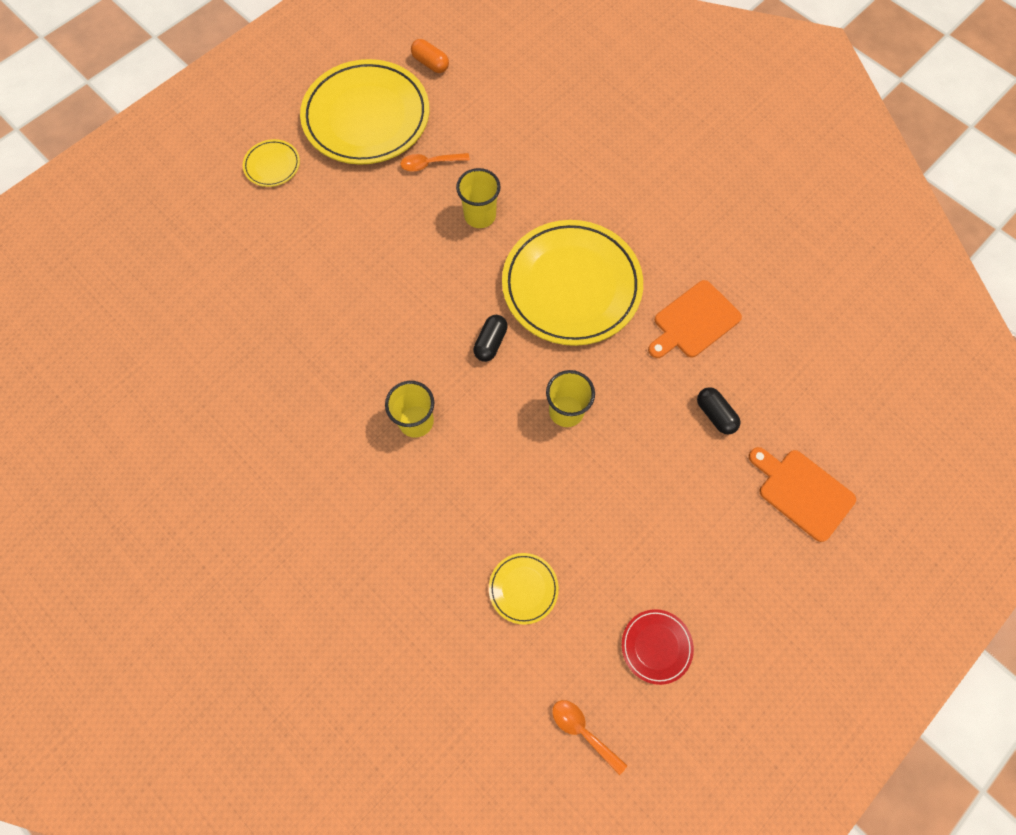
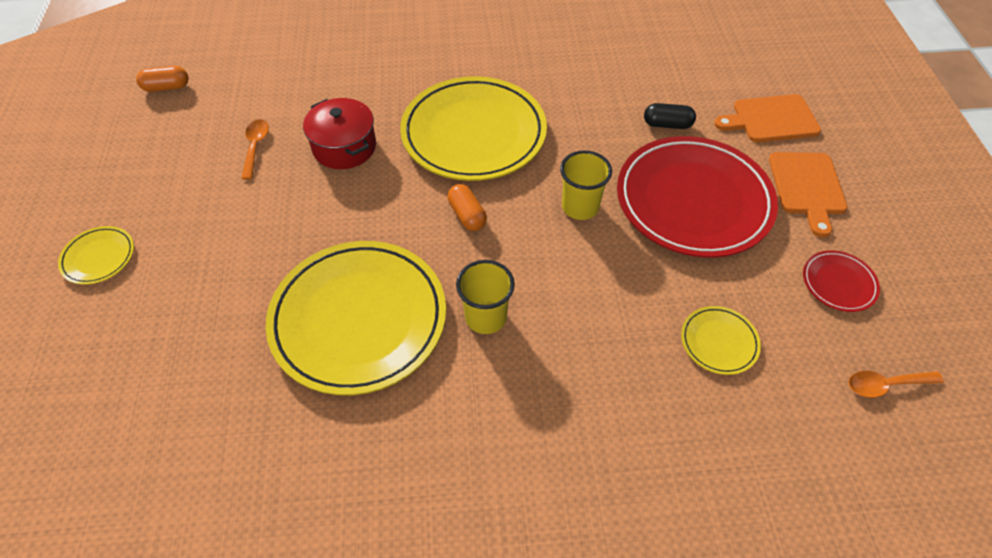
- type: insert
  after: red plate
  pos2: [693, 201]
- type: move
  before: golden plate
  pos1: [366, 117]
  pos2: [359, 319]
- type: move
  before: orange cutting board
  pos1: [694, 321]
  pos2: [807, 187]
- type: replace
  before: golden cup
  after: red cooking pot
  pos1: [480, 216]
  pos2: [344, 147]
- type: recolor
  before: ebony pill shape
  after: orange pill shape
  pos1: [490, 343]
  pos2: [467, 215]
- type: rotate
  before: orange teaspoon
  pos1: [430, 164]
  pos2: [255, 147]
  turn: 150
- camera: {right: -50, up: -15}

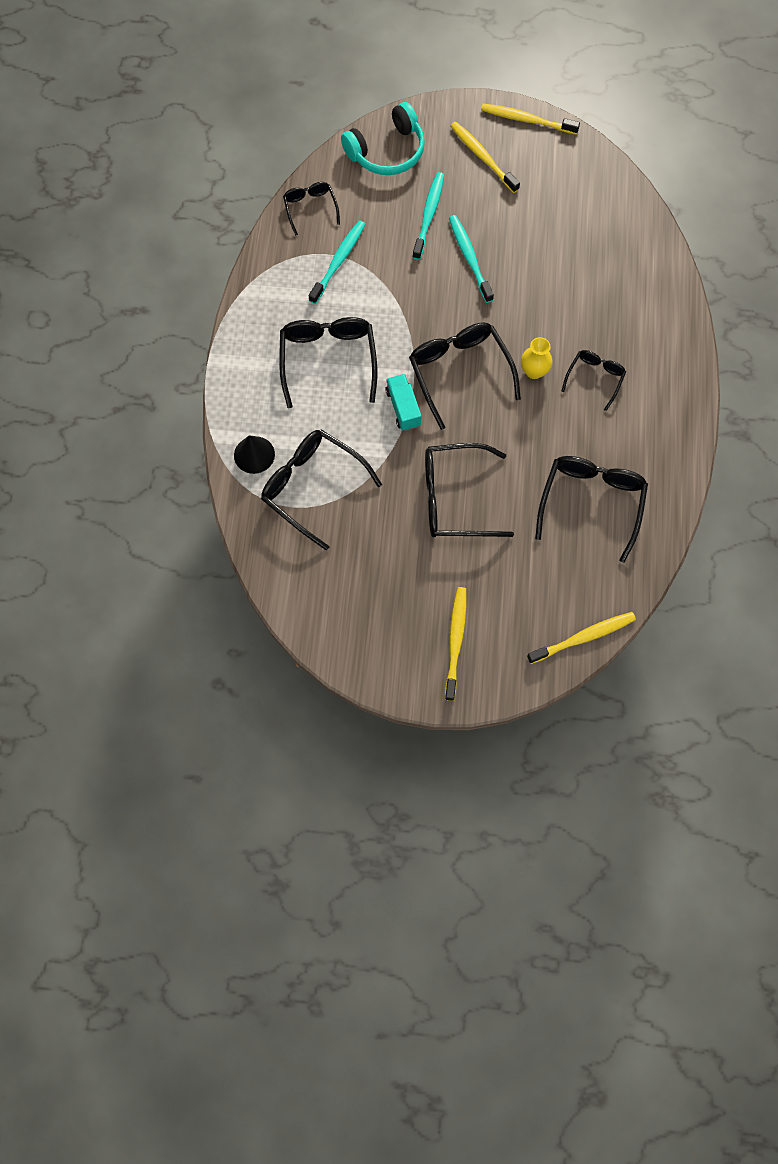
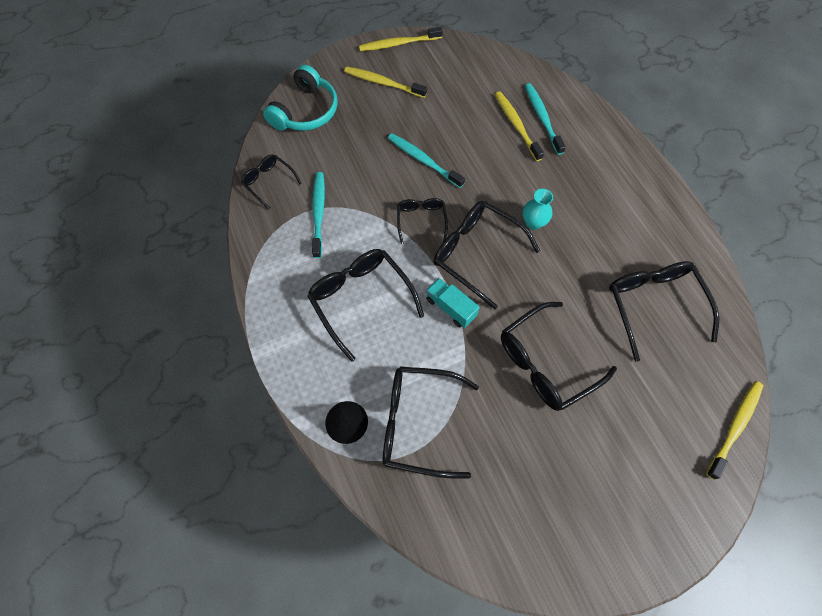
- type: move
  before: turquoise tooth brush
  pos1: [429, 215]
  pos2: [542, 118]
- type: move
  before: golden tooth brush
  pos1: [455, 641]
  pos2: [516, 125]
- type: move
  before: ebony spectacles
  pos1: [594, 378]
  pos2: [421, 220]
- type: recolor
  before: golden vase
  after: turquoise vase
  pos1: [534, 371]
  pos2: [533, 222]
- camera: {right: -30, up: -5}

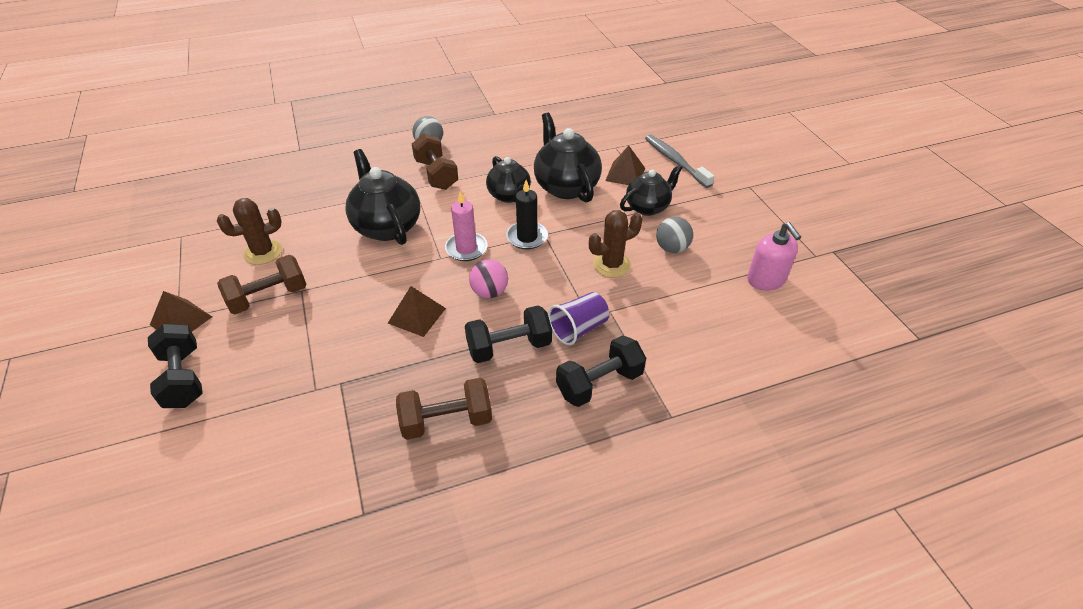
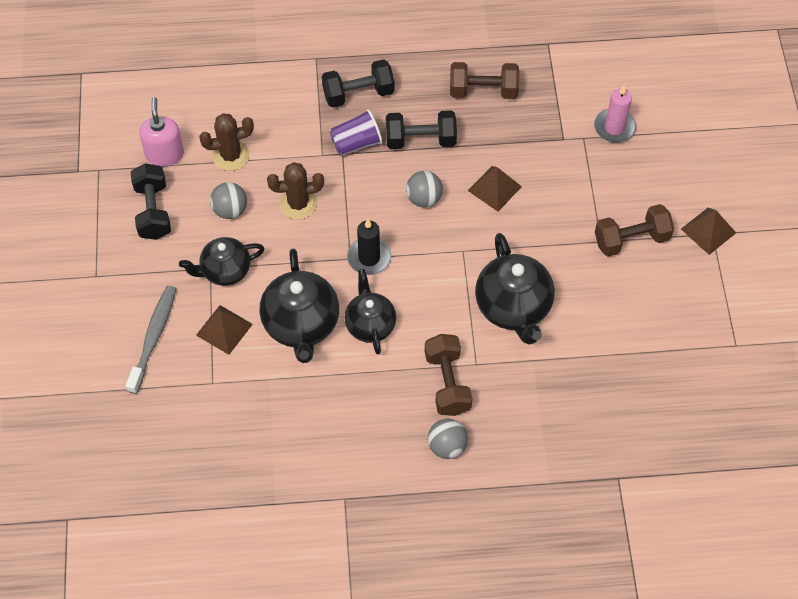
- type: move
  before: ebony hand weight
  pos1: [183, 378]
  pos2: [153, 211]
- type: move
  before: russet cactus
  pos1: [263, 252]
  pos2: [231, 156]
- type: move
  before: rosy candle
  pos1: [466, 248]
  pos2: [614, 127]
- type: recolor
  before: rosy sphere
  after: grey sphere
  pos1: [489, 292]
  pos2: [424, 198]
- type: rotate
  before: grey tooth brush
  pos1: [675, 161]
  pos2: [153, 338]
  turn: -150
- camera: {right: -165, up: 15}

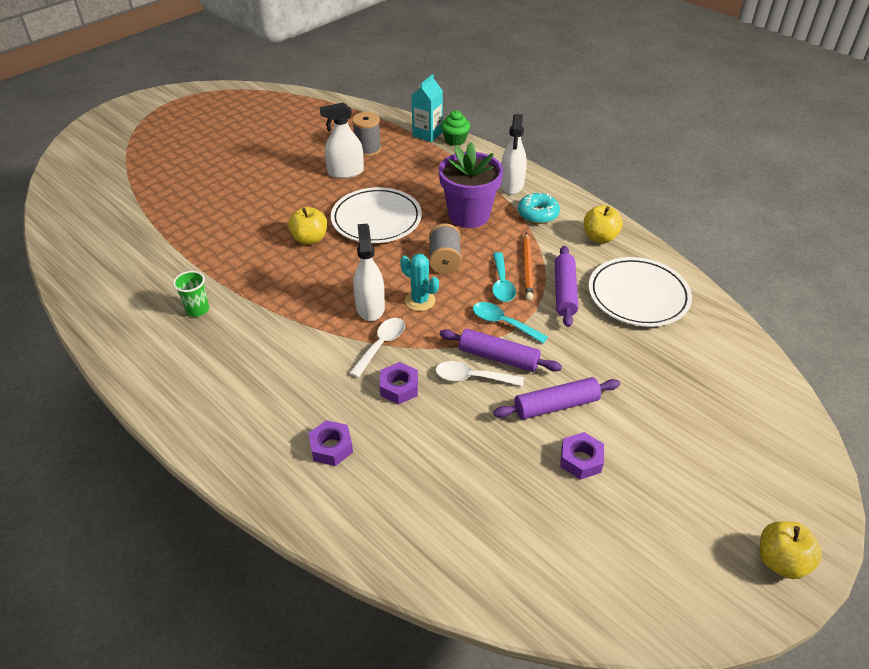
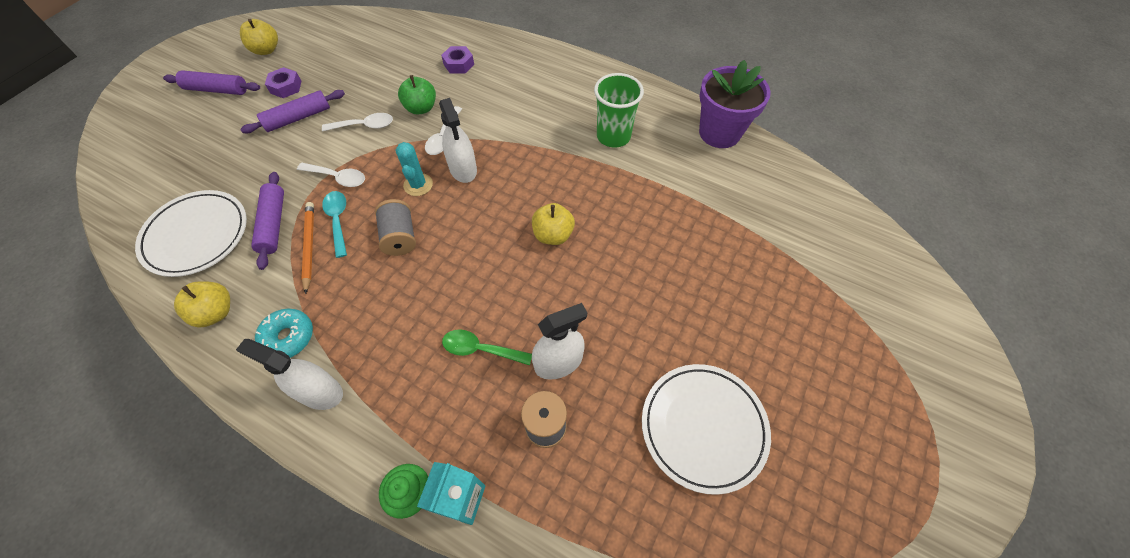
- type: insert
  after: emerald teaspoon
  pos2: [480, 349]
- type: move
  before: snow-white plate
  pos1: [376, 219]
  pos2: [703, 427]
- type: move
  before: purple potted plant
  pos1: [469, 215]
  pos2: [719, 133]
- type: move
  before: purple dough roller
  pos1: [498, 357]
  pos2: [217, 90]
- type: move
  before: golden apple fruit
  pos1: [781, 561]
  pos2: [266, 50]
- type: replace
  before: purple nut
  after: emerald apple fruit
  pos1: [399, 387]
  pos2: [421, 108]
- type: recolor
  before: turquoise teaspoon
  after: snow-white teaspoon
  pos1: [503, 323]
  pos2: [338, 177]
- type: rotate
  before: turquoise cactus
  pos1: [420, 300]
  pos2: [418, 185]
  turn: 60
- type: rotate
  before: snow-white sprayer
  pos1: [512, 184]
  pos2: [320, 392]
  turn: -60
- type: resize
  before: emerald cup
  pos1: [197, 309]
  pos2: [613, 136]
  scale: 1.69
- camera: {right: 165, up: 15}

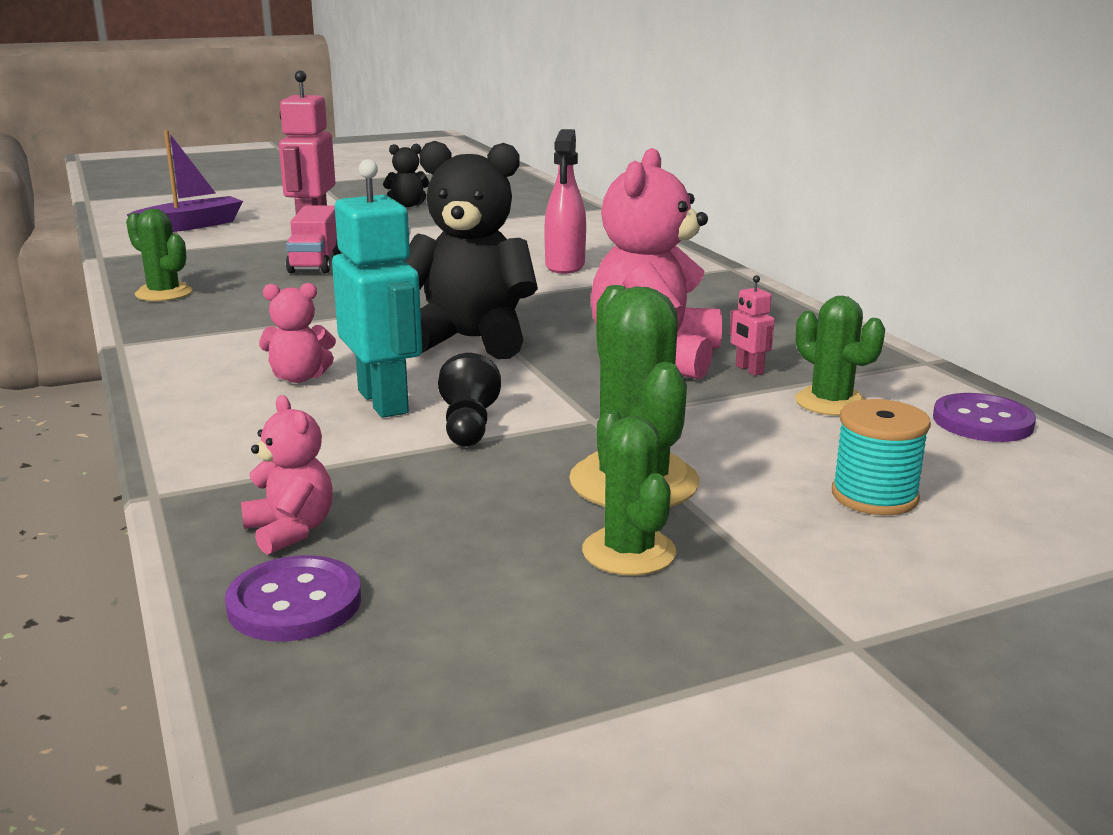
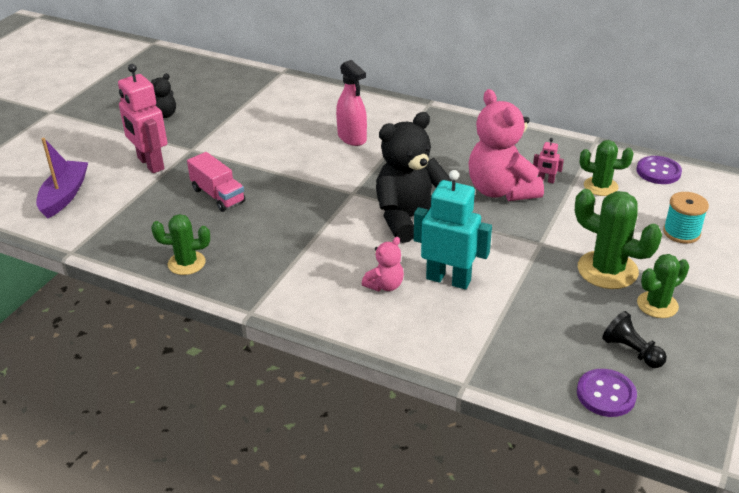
- type: delete
  before: rosy stuffed bear
  pos1: [290, 531]
- type: move
  before: ebony chess pawn
  pos1: [468, 426]
  pos2: [631, 351]
- type: rotate
  before: emerald cactus
  pos1: [628, 552]
  pos2: [657, 305]
  turn: -60
- camera: {right: -40, up: 15}

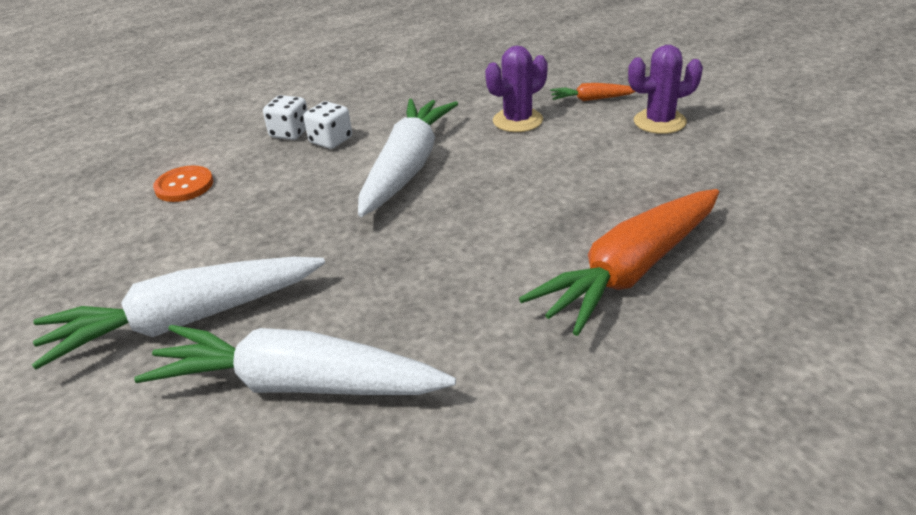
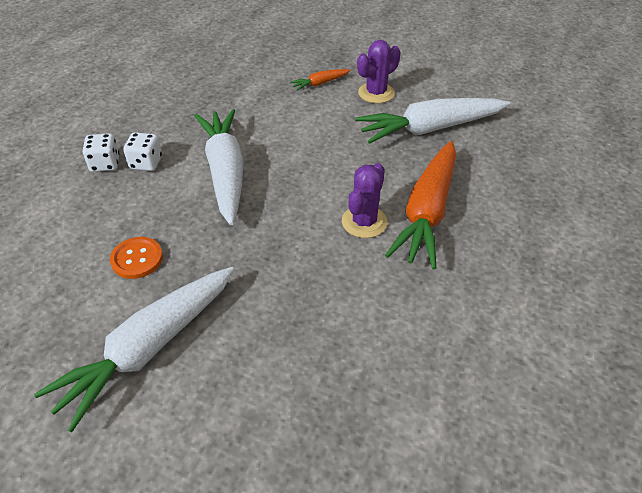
- type: move
  before: snow-white root vegetable
  pos1: [296, 384]
  pos2: [429, 129]
- type: move
  before: orange sewing button
  pos1: [184, 186]
  pos2: [137, 259]
- type: move
  before: purple cactus
  pos1: [517, 121]
  pos2: [364, 222]
- camera: {right: -30, up: 10}

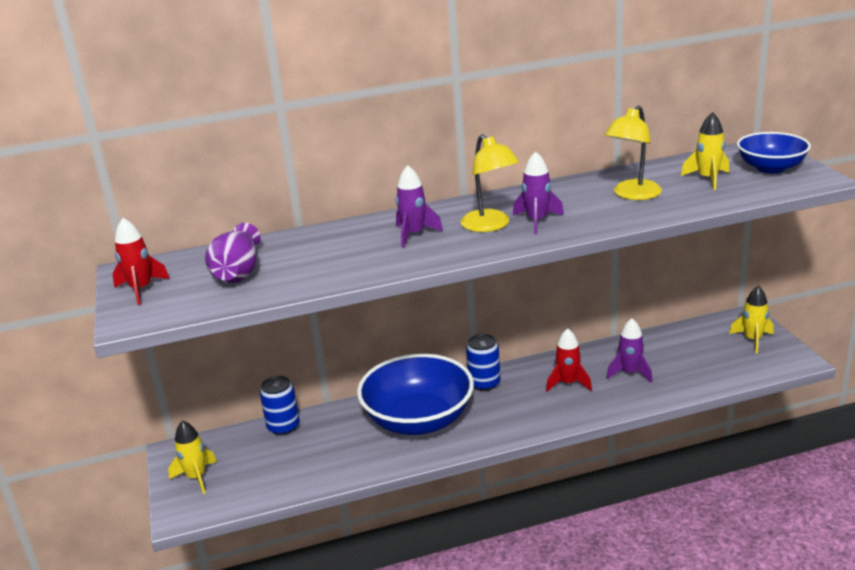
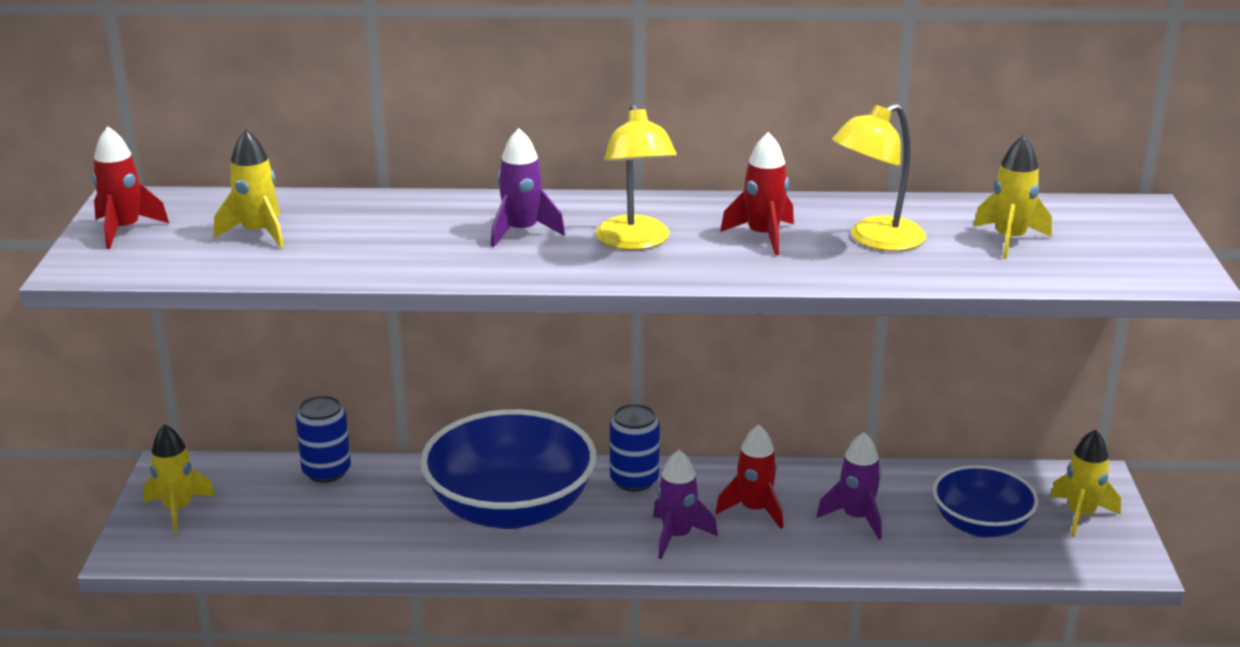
- type: insert
  after: red spaceship
  pos2: [763, 236]
- type: move
  before: purple spaceship
  pos1: [537, 221]
  pos2: [677, 536]
- type: move
  before: royal blue bowl
  pos1: [771, 168]
  pos2: [981, 525]
- type: replace
  before: purple vase
  after: golden spaceship
  pos1: [238, 272]
  pos2: [258, 233]
- camera: {right: 15, up: 0}

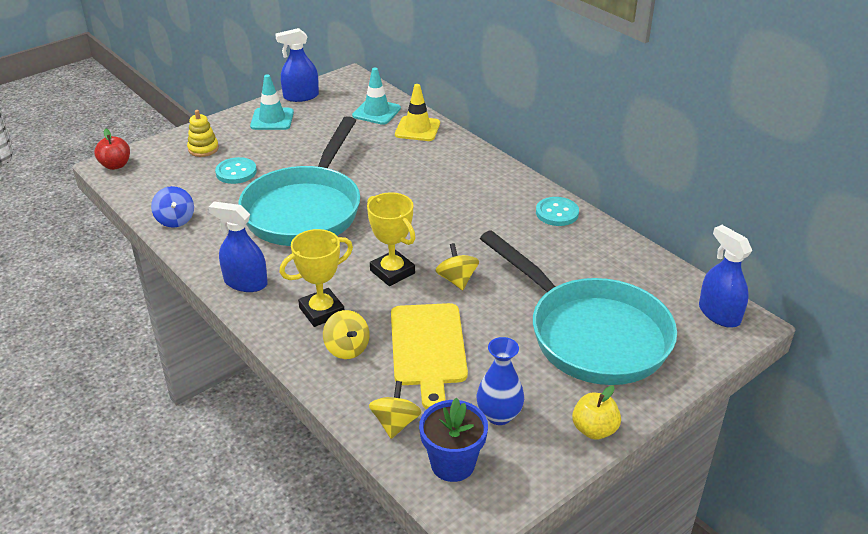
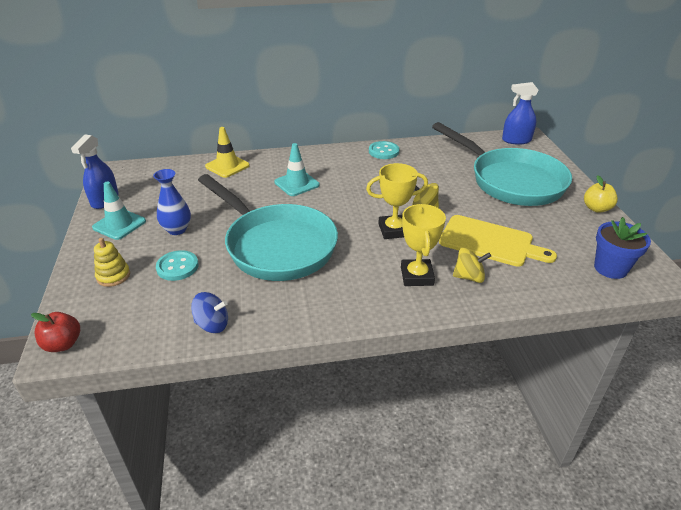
- type: delete
  before: royal blue sprayer
  pos1: [245, 282]
- type: delete
  before: golden spinning top
  pos1: [395, 423]
- type: move
  before: turquoise road cone
  pos1: [376, 112]
  pos2: [296, 183]
- type: move
  before: royal blue vase
  pos1: [499, 415]
  pos2: [177, 229]
- type: rotate
  before: turquoise pan
  pos1: [591, 334]
  pos2: [511, 181]
  turn: 60
- camera: {right: -60, up: 0}

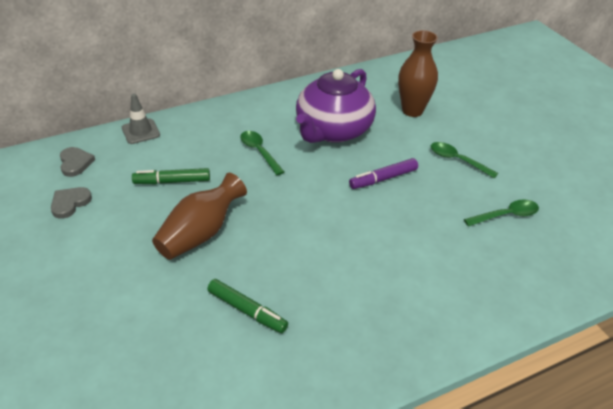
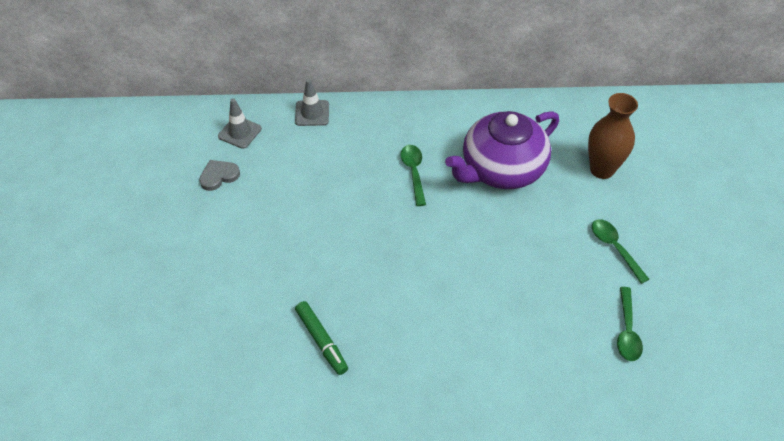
- type: delete
  before: emerald marker pen
  pos1: [172, 181]
- type: delete
  before: russet vase
  pos1: [200, 233]
- type: delete
  before: purple marker pen
  pos1: [383, 179]
- type: replace
  before: grey heart shape
  after: grey road cone
  pos1: [75, 163]
  pos2: [240, 132]
- type: rotate
  before: emerald teaspoon
  pos1: [506, 215]
  pos2: [627, 331]
  turn: 90
- camera: {right: 25, up: 10}

